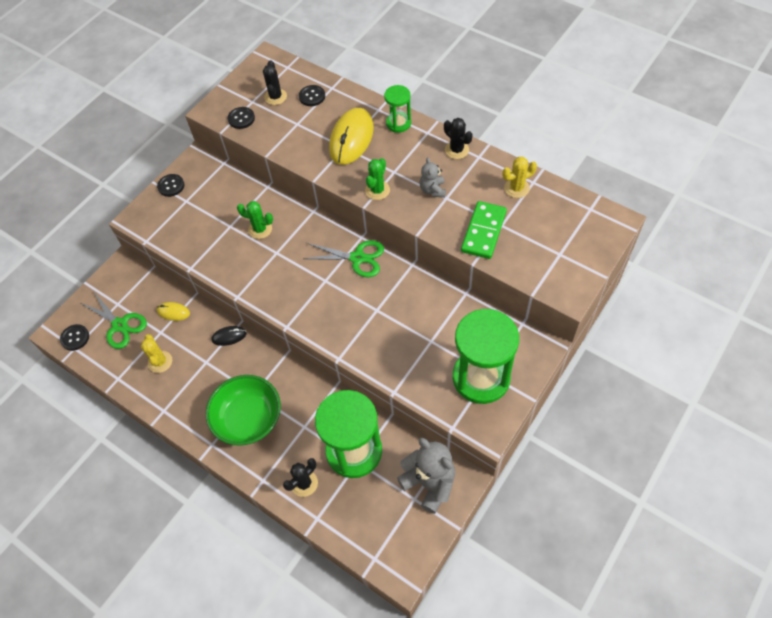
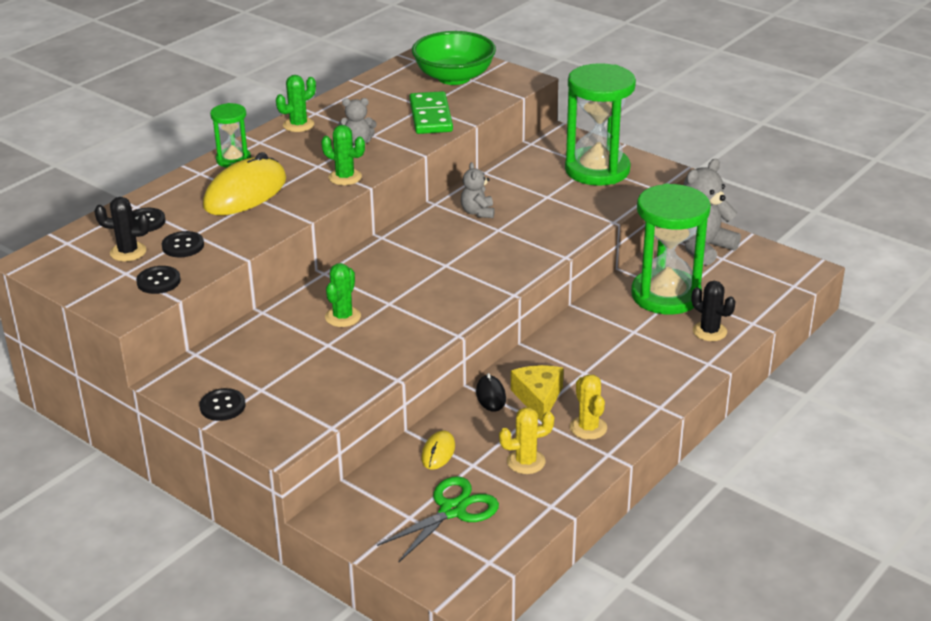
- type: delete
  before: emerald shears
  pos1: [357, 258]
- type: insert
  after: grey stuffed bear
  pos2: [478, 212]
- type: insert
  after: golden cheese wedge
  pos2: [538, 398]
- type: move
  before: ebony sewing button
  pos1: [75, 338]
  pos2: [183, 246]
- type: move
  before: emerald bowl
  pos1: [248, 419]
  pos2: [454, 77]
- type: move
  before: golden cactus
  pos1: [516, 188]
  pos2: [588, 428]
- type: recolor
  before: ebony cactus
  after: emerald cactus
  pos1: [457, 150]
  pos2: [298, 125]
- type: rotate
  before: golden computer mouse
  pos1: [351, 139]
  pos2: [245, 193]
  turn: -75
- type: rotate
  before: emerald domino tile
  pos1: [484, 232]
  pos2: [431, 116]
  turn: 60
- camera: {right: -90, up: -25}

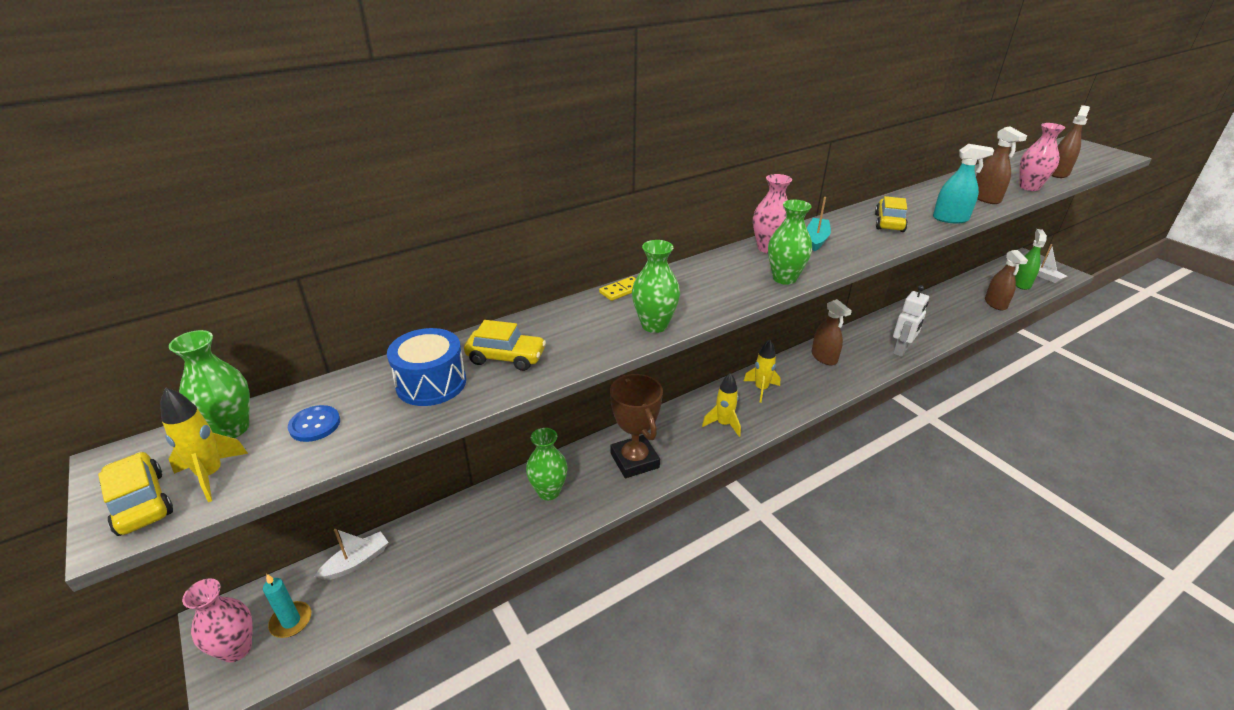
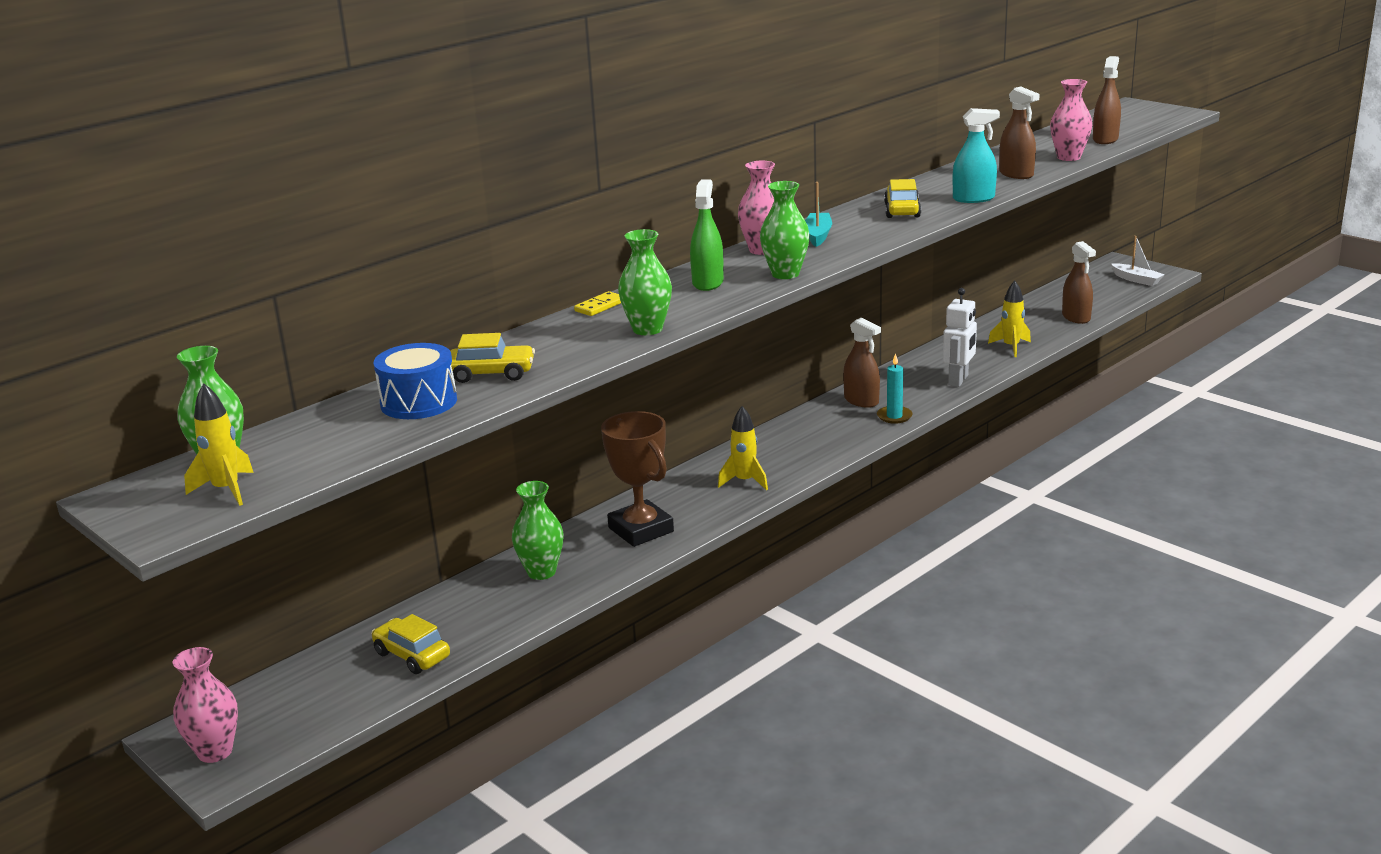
- type: delete
  before: royal blue sewing button
  pos1: [315, 425]
- type: delete
  before: snow-white sailboat
  pos1: [356, 562]
- type: move
  before: golden automobile
  pos1: [140, 503]
  pos2: [412, 655]
- type: move
  before: turquoise candle
  pos1: [291, 621]
  pos2: [894, 416]
- type: move
  before: golden spaceship
  pos1: [761, 389]
  pos2: [1011, 347]
- type: move
  before: emerald sprayer
  pos1: [1021, 284]
  pos2: [707, 283]
- camera: {right: -10, up: -10}

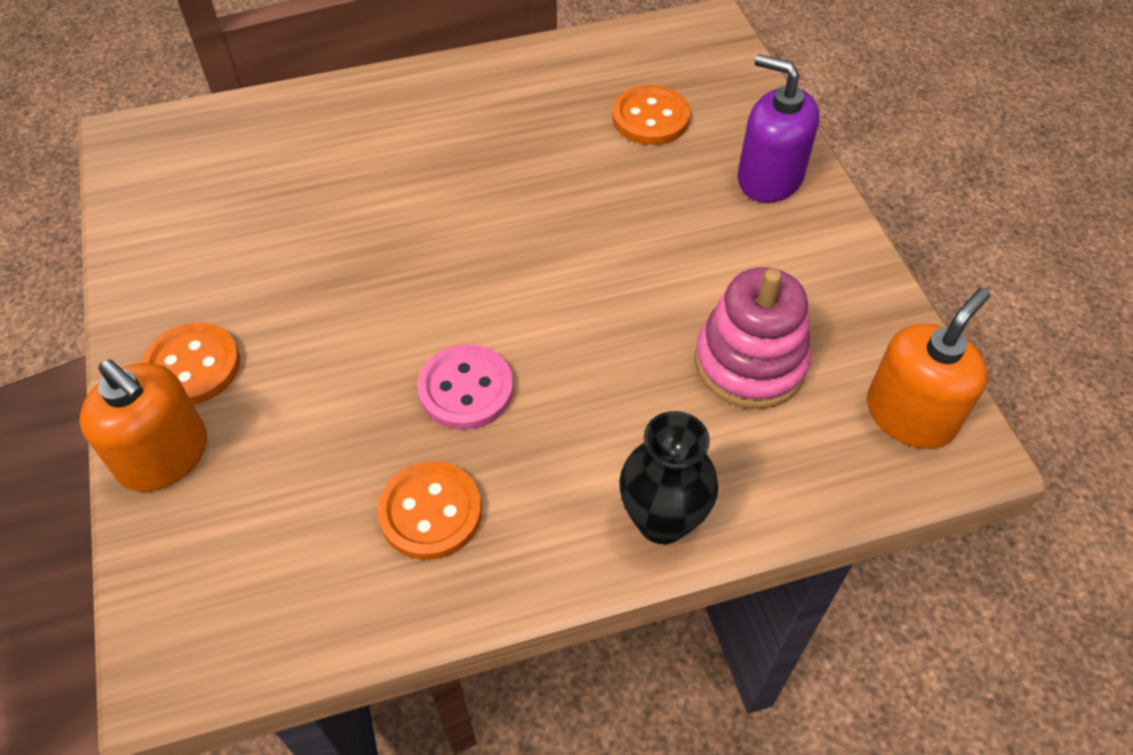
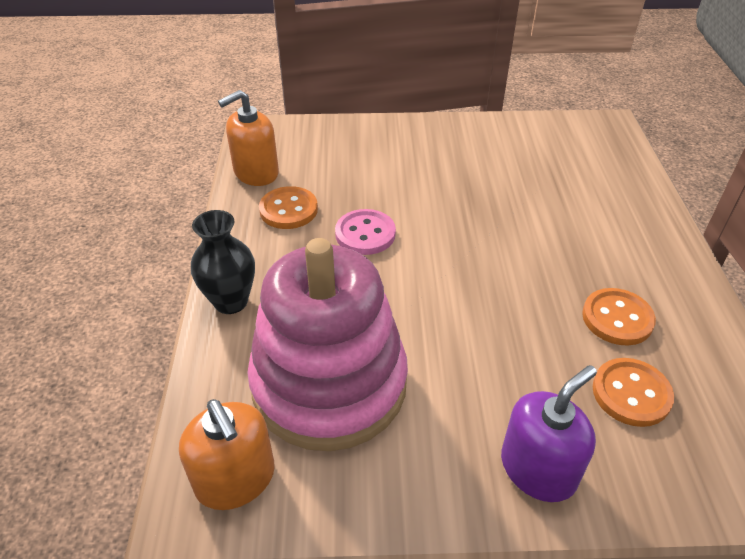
- type: move
  before: orange soap dispenser
  pos1: [164, 456]
  pos2: [256, 172]
- type: move
  before: orange sewing button
  pos1: [192, 366]
  pos2: [617, 318]
- type: resize
  before: rosy stacking rings
  pos1: [750, 363]
  pos2: [329, 384]
  scale: 1.71
- camera: {right: 105, up: -10}

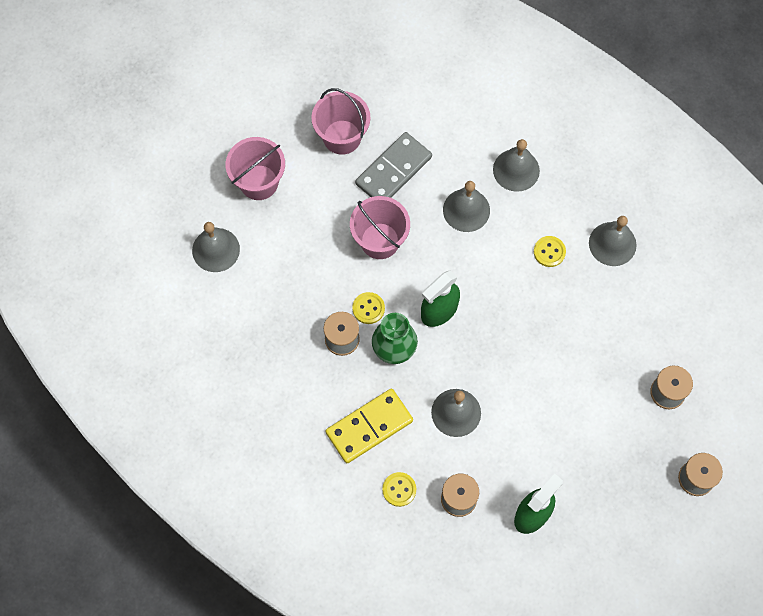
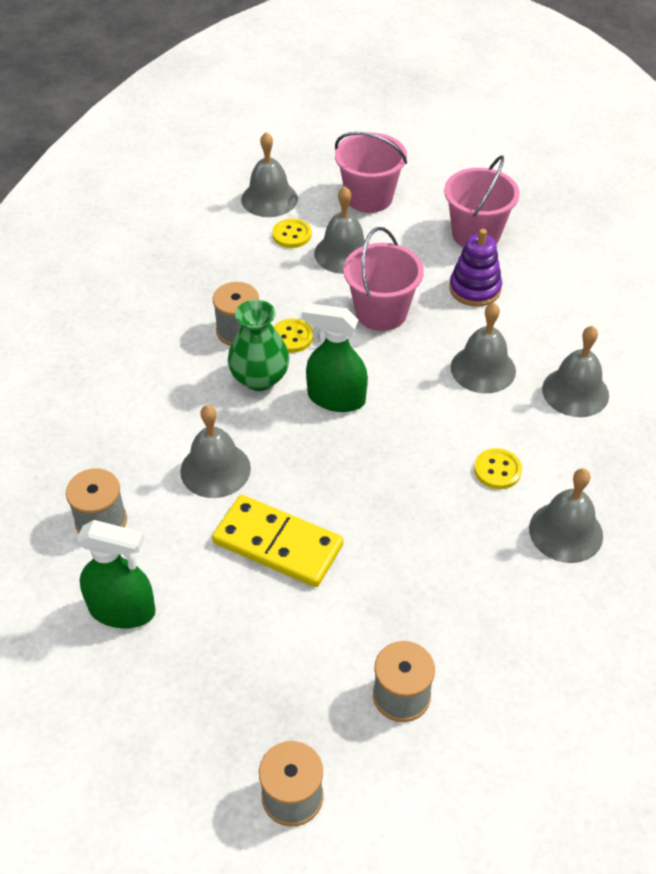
- type: insert
  after: grey bell
  pos2: [343, 253]
- type: move
  before: golden domino tile
  pos1: [369, 427]
  pos2: [277, 544]
- type: move
  before: golden sewing button
  pos1: [399, 489]
  pos2: [292, 235]
- type: replace
  before: grey domino tile
  after: purple stacking rings
  pos1: [393, 171]
  pos2: [475, 289]
- camera: {right: 60, up: -20}

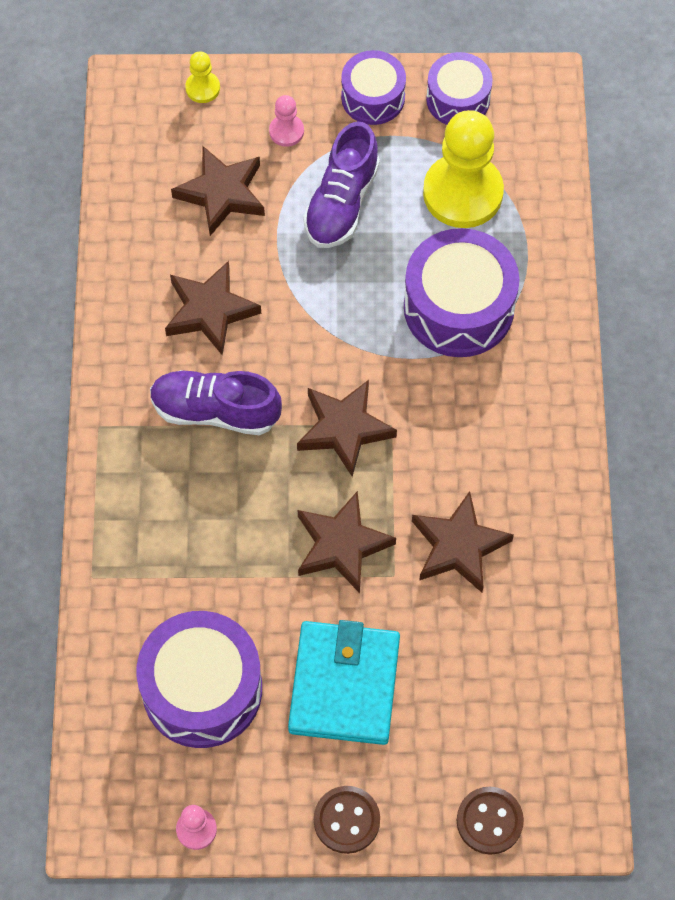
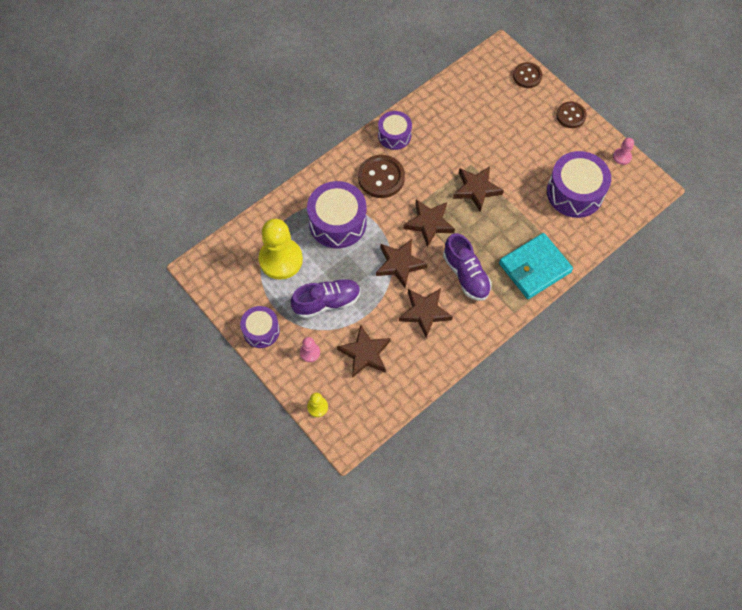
- type: insert
  after: russet sewing button
  pos2: [381, 177]
- type: move
  before: turquoise wallet
  pos1: [344, 685]
  pos2: [534, 268]
- type: move
  before: russet star
  pos1: [458, 546]
  pos2: [399, 264]
- type: move
  before: purple toy drum
  pos1: [458, 99]
  pos2: [394, 135]
- camera: {right: -130, up: 0}

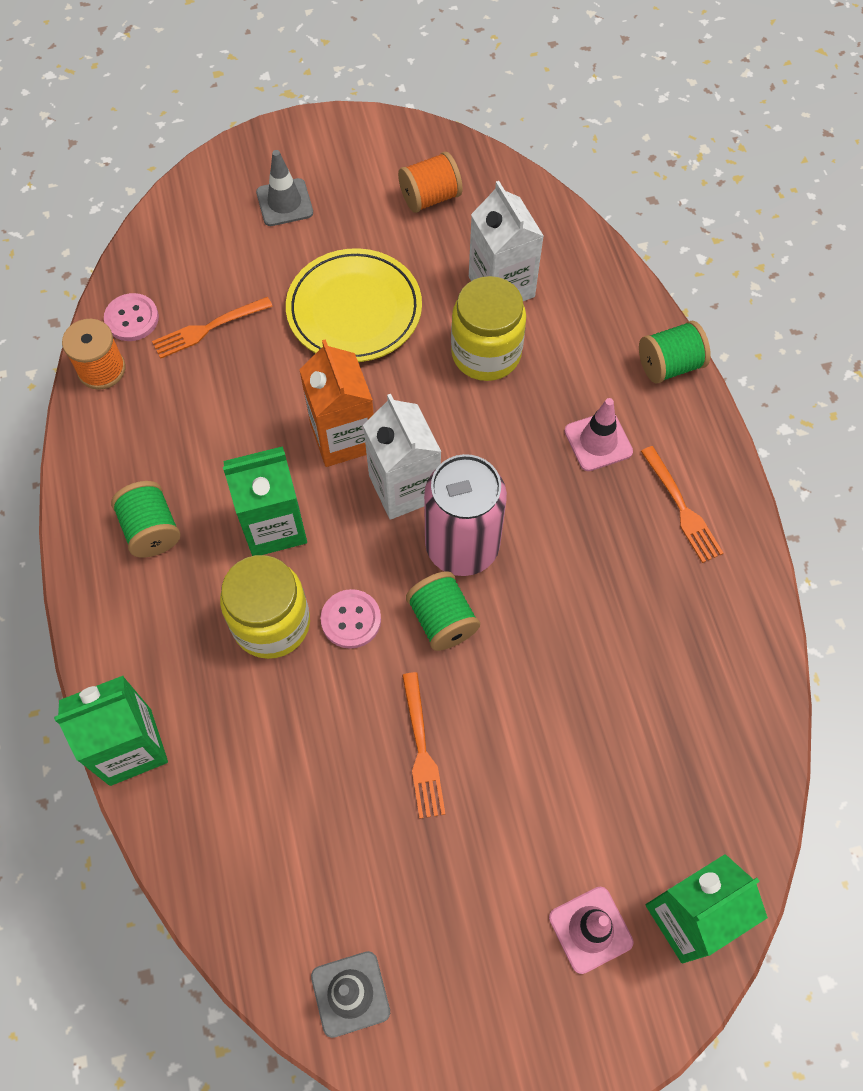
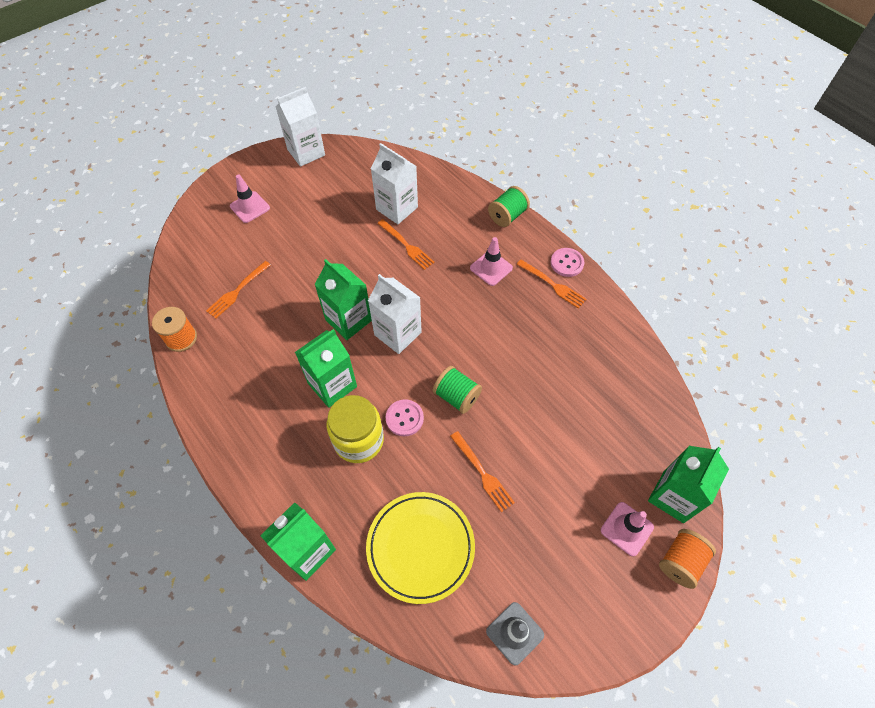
- type: delete
  before: emerald reel of thread
  pos1: [151, 530]
- type: delete
  before: rosy soda can
  pos1: [462, 546]
- type: insert
  after: snow-white milk carton
  pos2: [306, 152]
- type: move
  before: rosy sewing button
  pos1: [132, 319]
  pos2: [567, 263]
- type: move
  before: golden plate
  pos1: [354, 310]
  pos2: [420, 547]
- type: move
  before: orange reel of thread
  pos1: [430, 197]
  pos2: [680, 562]
- type: replace
  before: golden preserve jar
  after: orange fork
  pos1: [486, 353]
  pos2: [406, 245]
- type: recolor
  before: grey road cone
  after: rosy road cone
  pos1: [284, 203]
  pos2: [250, 207]
- type: recolor
  before: orange milk carton
  after: emerald milk carton
  pos1: [343, 437]
  pos2: [348, 320]
- camera: {right: -25, up: -5}

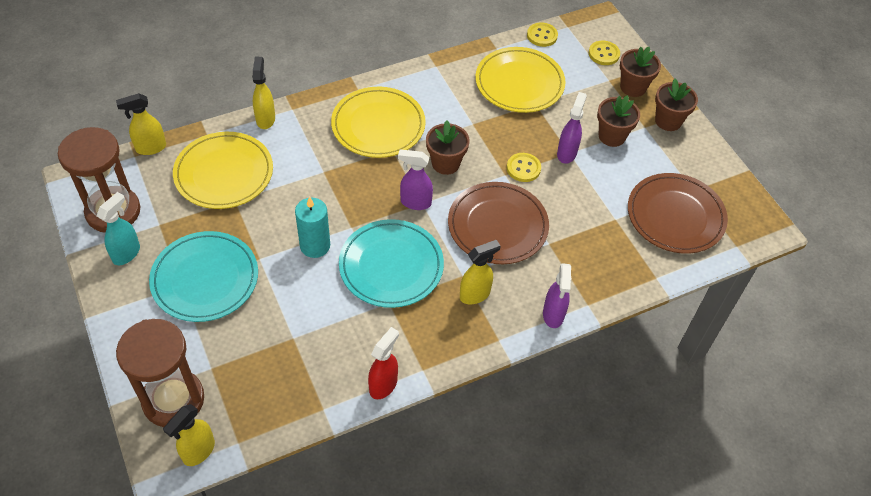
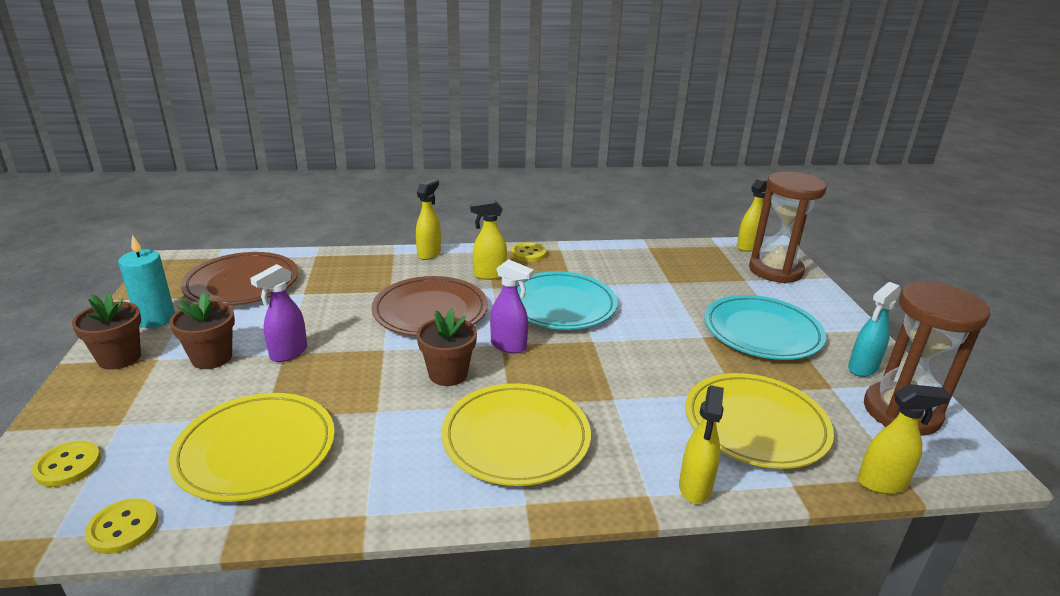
- type: delete
  before: red sprayer
  pos1: [383, 385]
- type: delete
  before: russet potted plant
  pos1: [633, 87]
- type: move
  before: turquoise candle
  pos1: [315, 245]
  pos2: [156, 319]
- type: move
  before: golden sewing button
  pos1: [523, 168]
  pos2: [528, 253]
- type: recolor
  before: purple sprayer
  after: golden sprayer
  pos1: [553, 315]
  pos2: [429, 253]
- camera: {right: -160, up: -25}

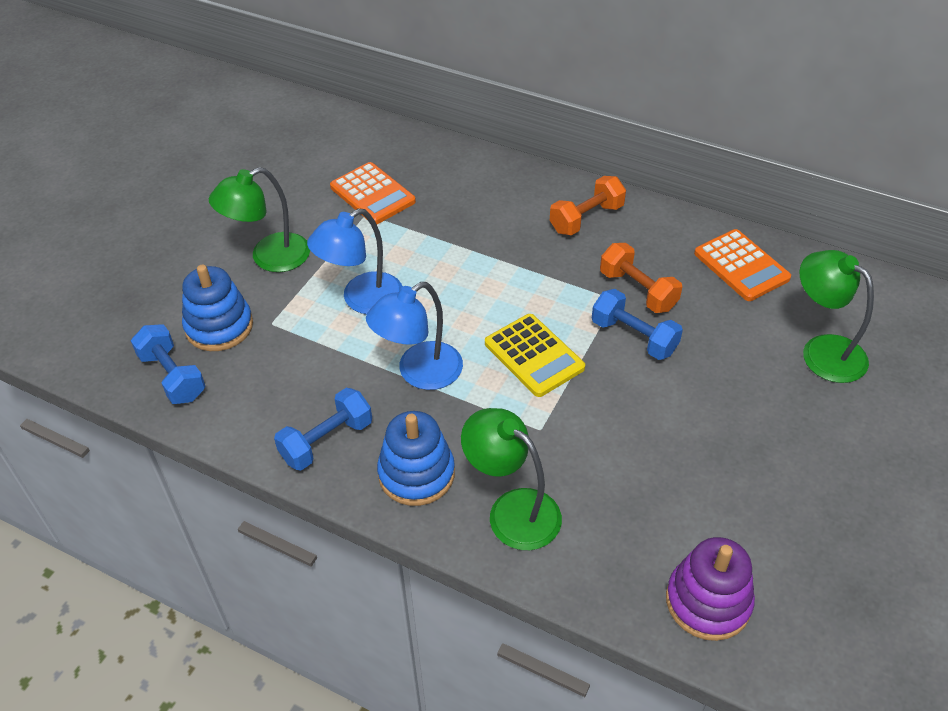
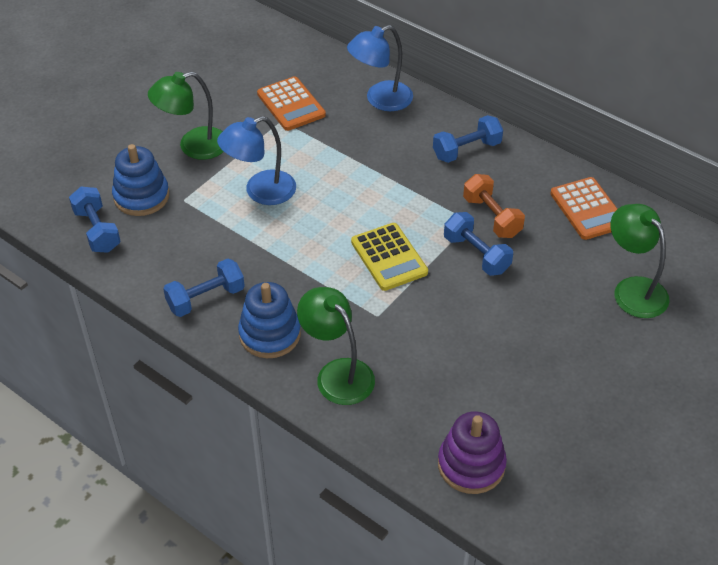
- type: move
  before: royal blue desk lamp
  pos1: [419, 373]
  pos2: [380, 100]
- type: recolor
  before: orange hand weight
  after: royal blue hand weight
  pos1: [586, 218]
  pos2: [466, 150]
- camera: {right: 10, up: 0}

